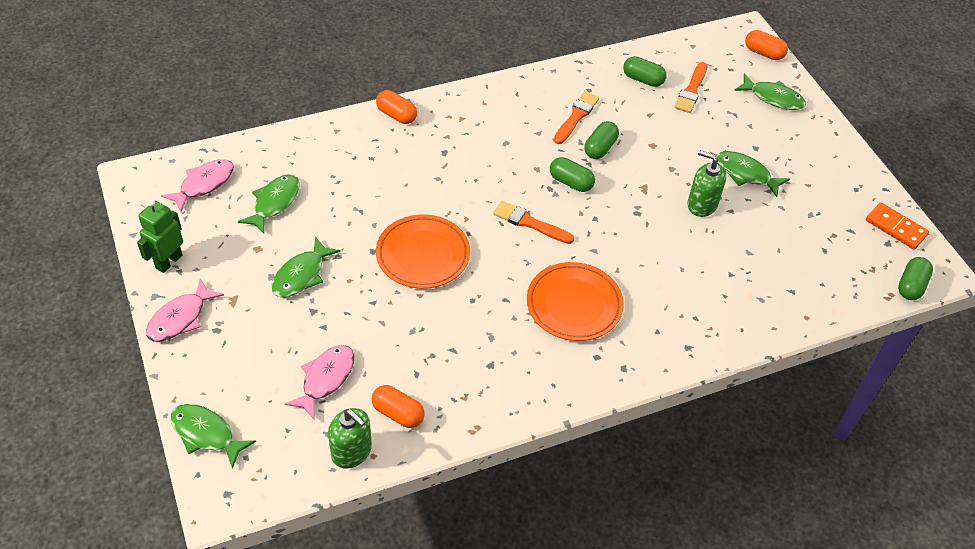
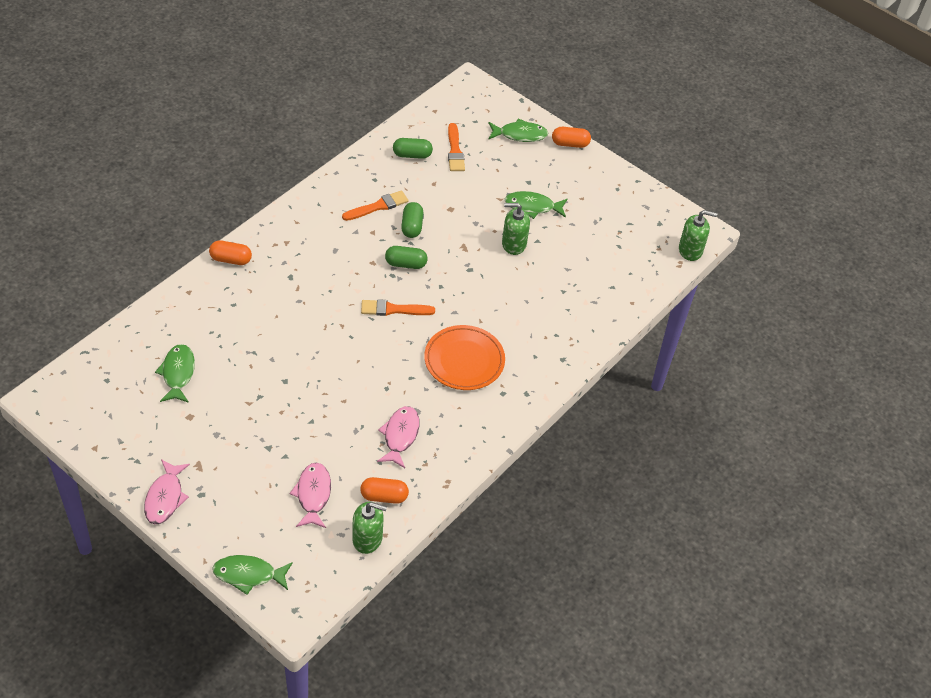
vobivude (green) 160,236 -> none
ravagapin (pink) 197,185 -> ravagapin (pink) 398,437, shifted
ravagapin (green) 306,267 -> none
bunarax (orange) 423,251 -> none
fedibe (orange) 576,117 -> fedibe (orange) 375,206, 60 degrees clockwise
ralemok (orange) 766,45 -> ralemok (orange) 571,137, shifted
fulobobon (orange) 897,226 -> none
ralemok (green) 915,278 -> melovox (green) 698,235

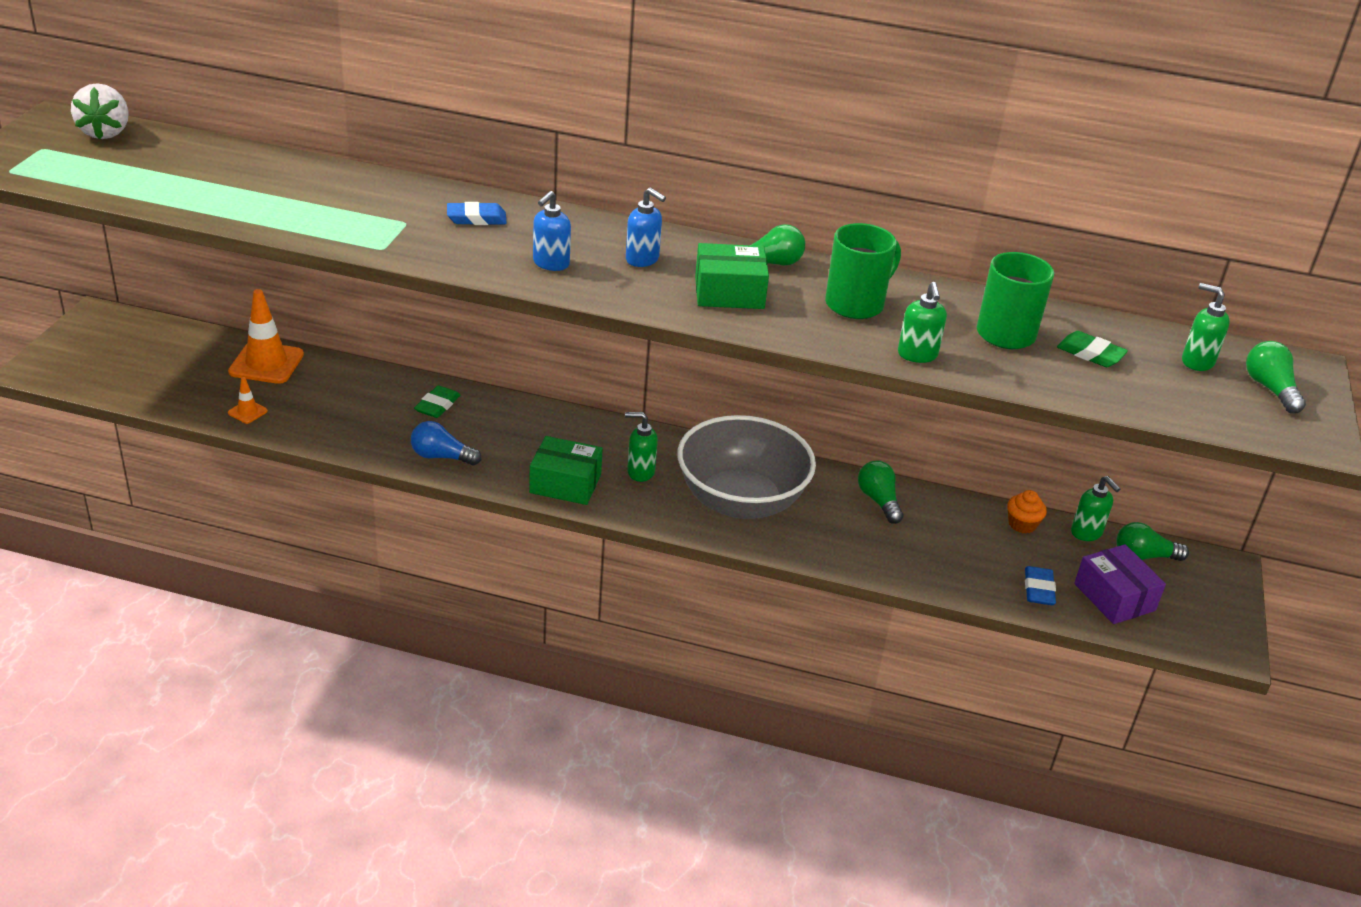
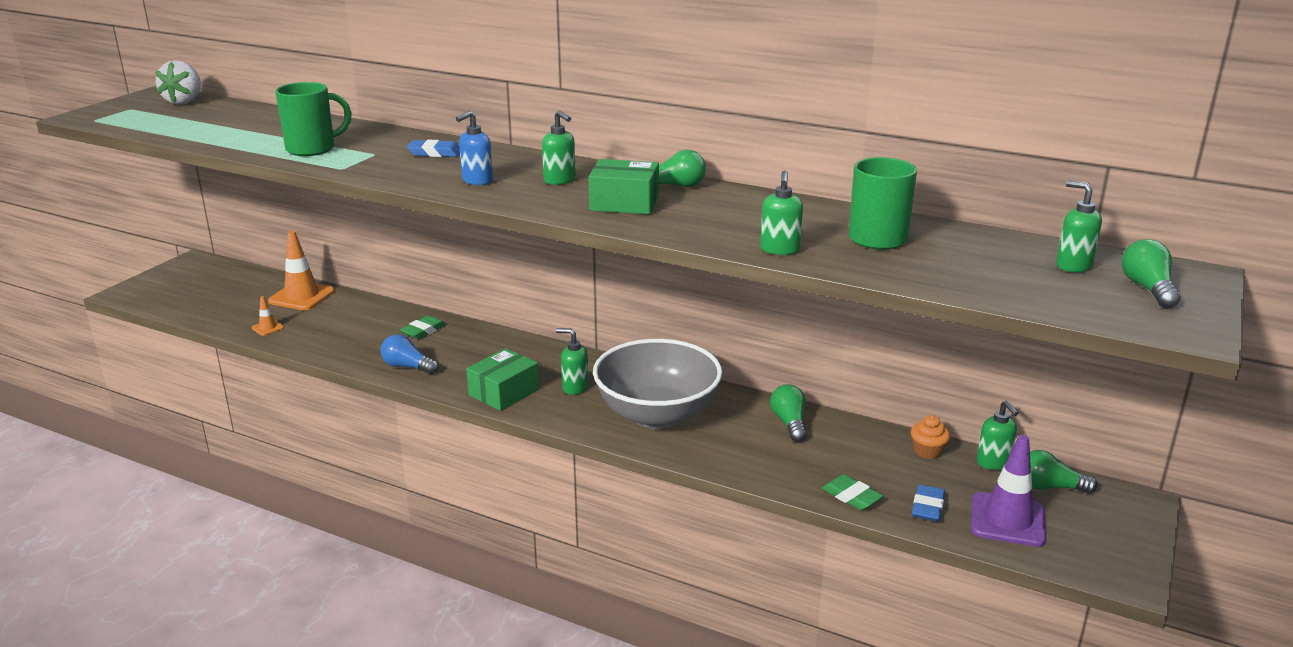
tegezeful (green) 566,470 -> tegezeful (green) 502,379, 75 degrees counterclockwise
melovox (blue) 646,227 -> melovox (green) 559,147
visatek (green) 863,271 -> visatek (green) 313,119, shifted
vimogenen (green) 1092,349 -> vimogenen (green) 852,492, shifted
tegezeful (purple) 1120,584 -> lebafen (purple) 1008,491

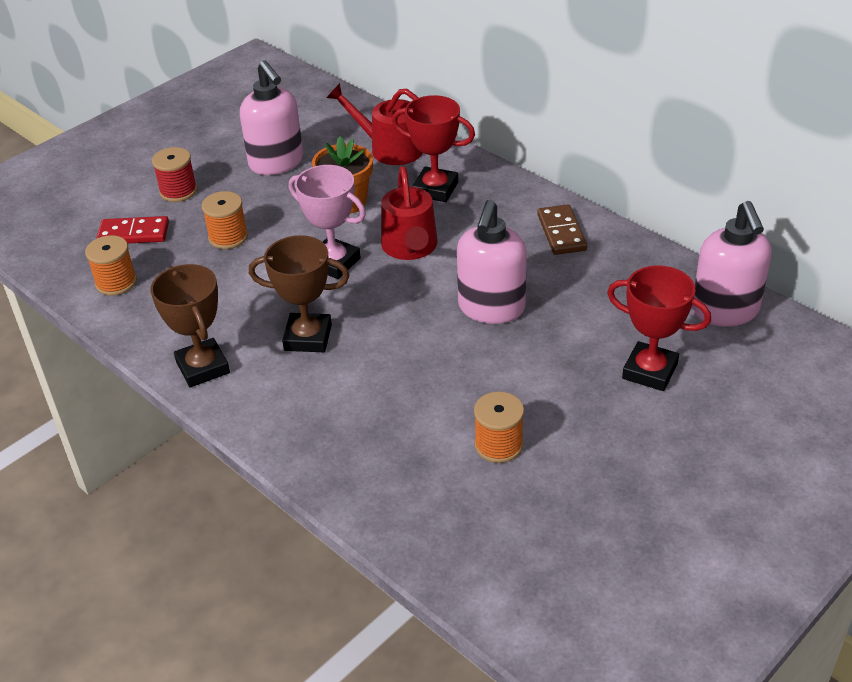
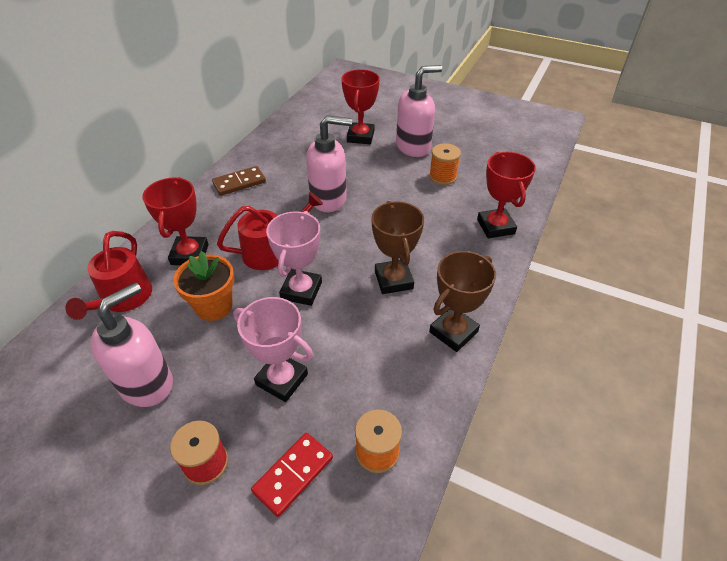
fulobobon (red) 132,229 -> fulobobon (red) 292,475, 60 degrees clockwise
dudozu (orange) 224,220 -> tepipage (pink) 273,349
melovox (pink) 732,264 -> melovox (pink) 419,111, shifted
none -> tepipage (red) 506,195

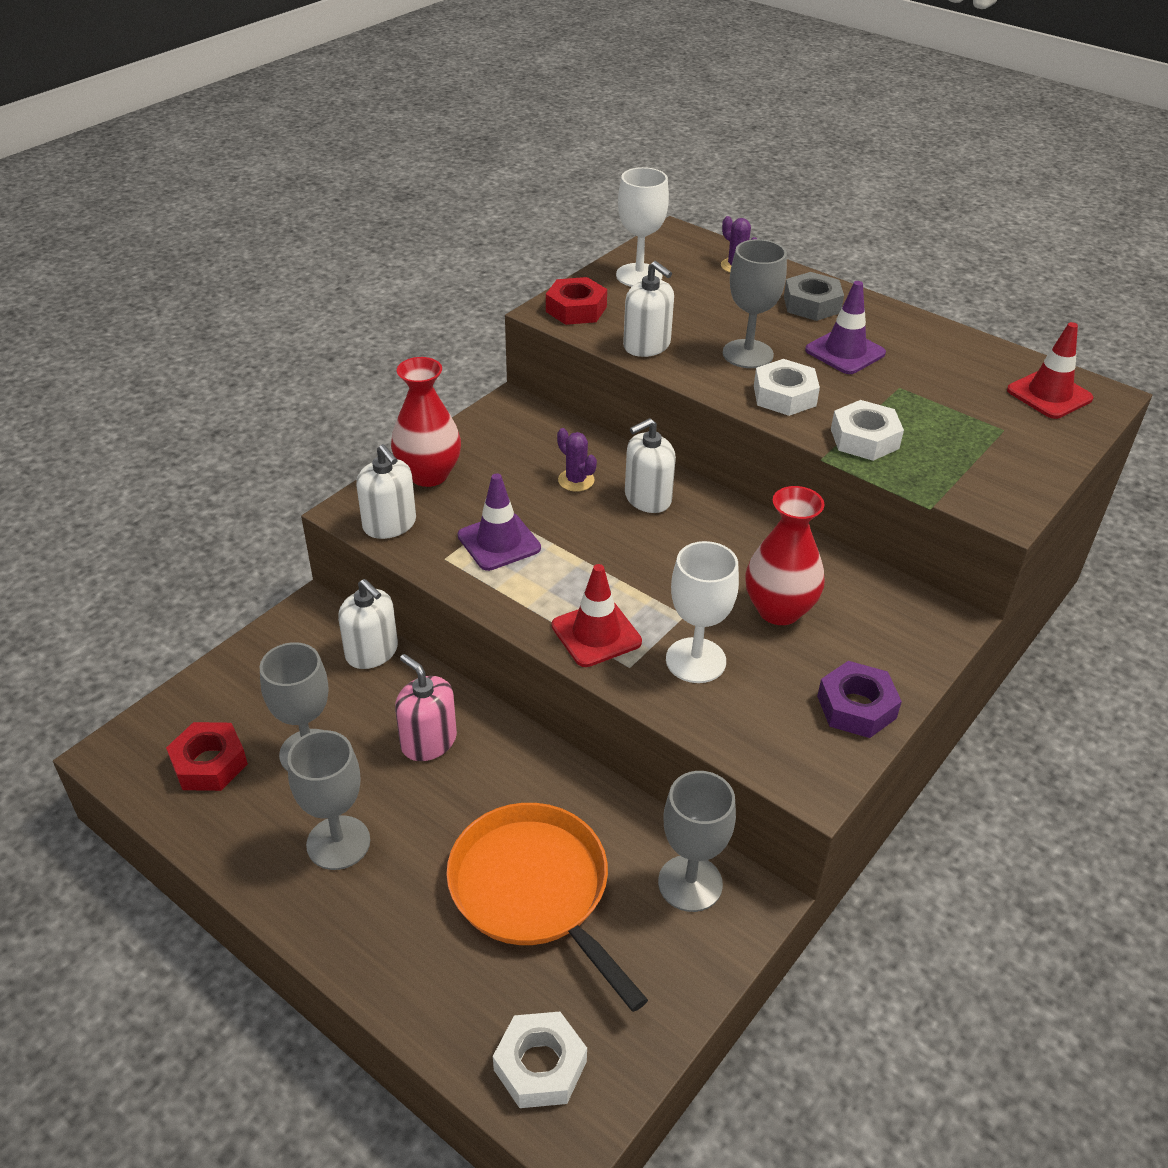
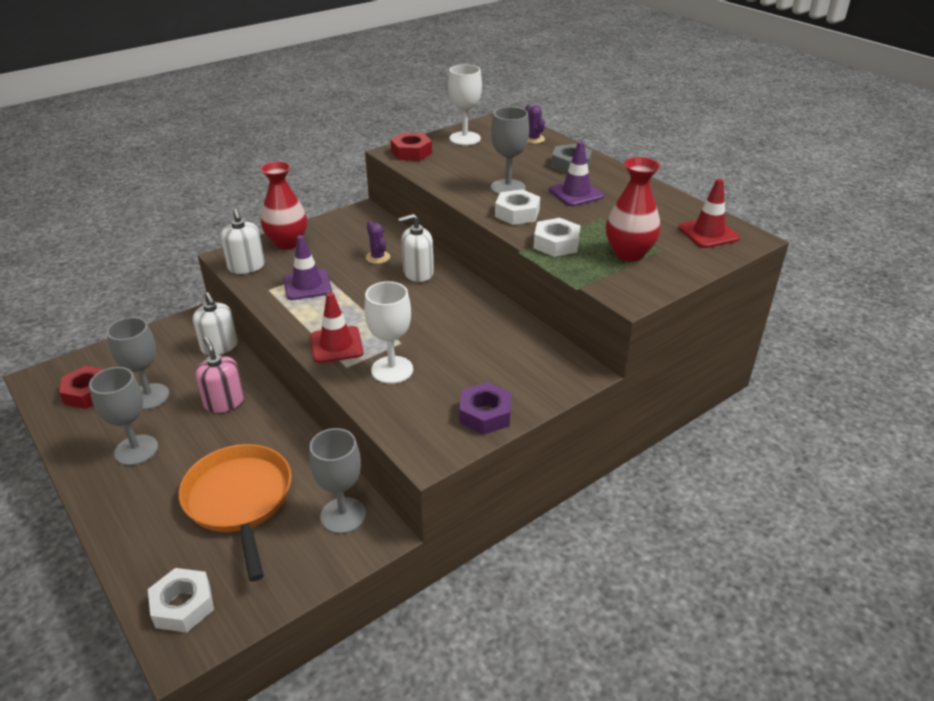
melovox (white) 648,309 -> none
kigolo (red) 785,555 -> kigolo (red) 633,209, shifted

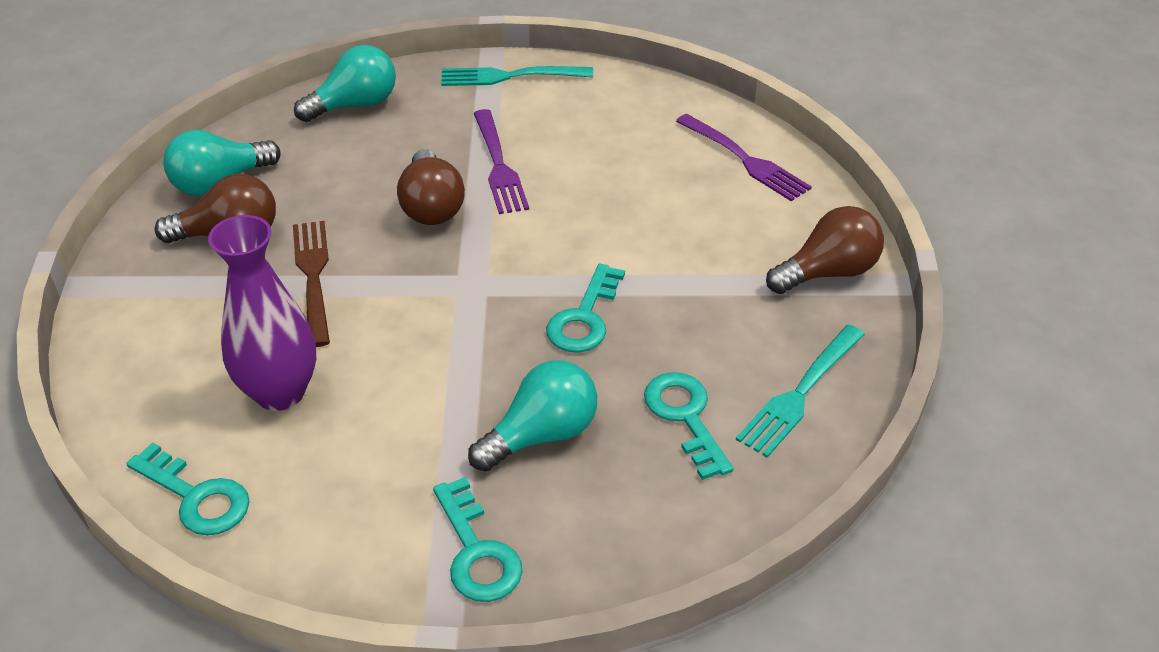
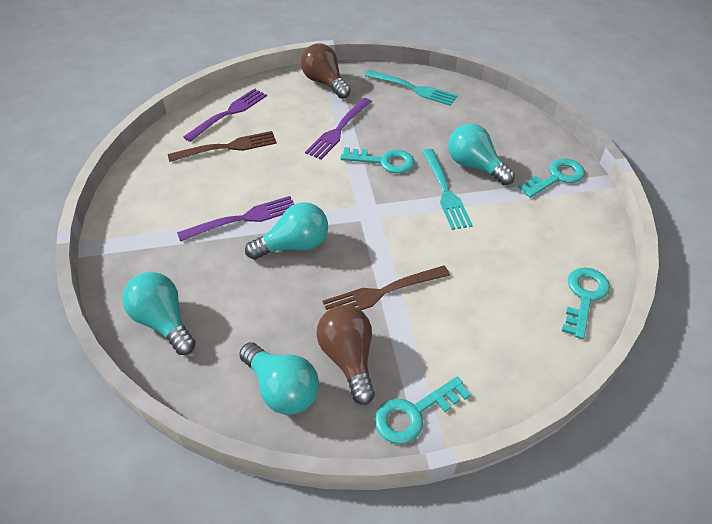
kigolo (purple) 262,313 -> none
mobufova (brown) 431,187 -> mobufova (turquoise) 286,231
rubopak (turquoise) 517,76 -> rubopak (turquoise) 447,189, shifted
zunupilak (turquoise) 689,426 -> zunupilak (turquoise) 423,410, shifted
none -> rubopak (brown) 222,146
none -> rubopak (purple) 338,129

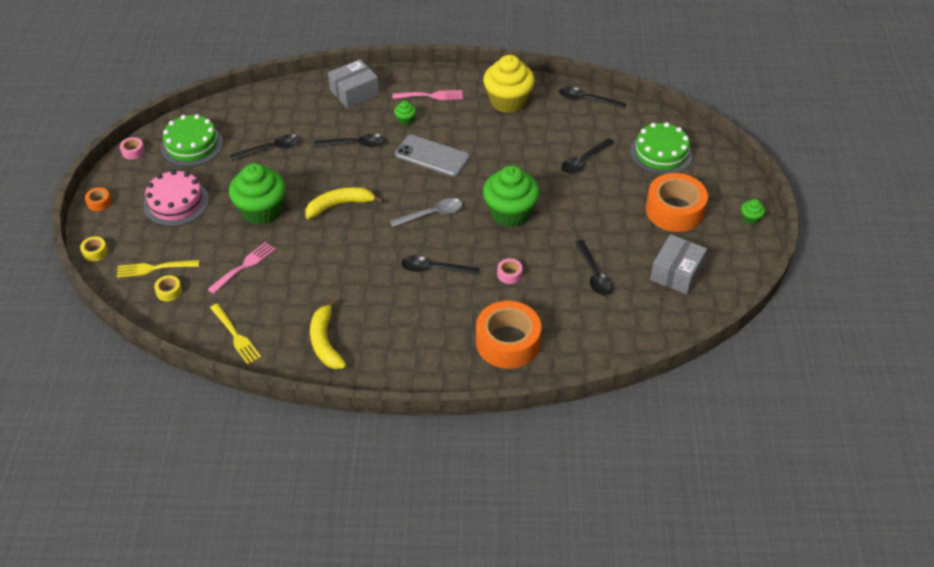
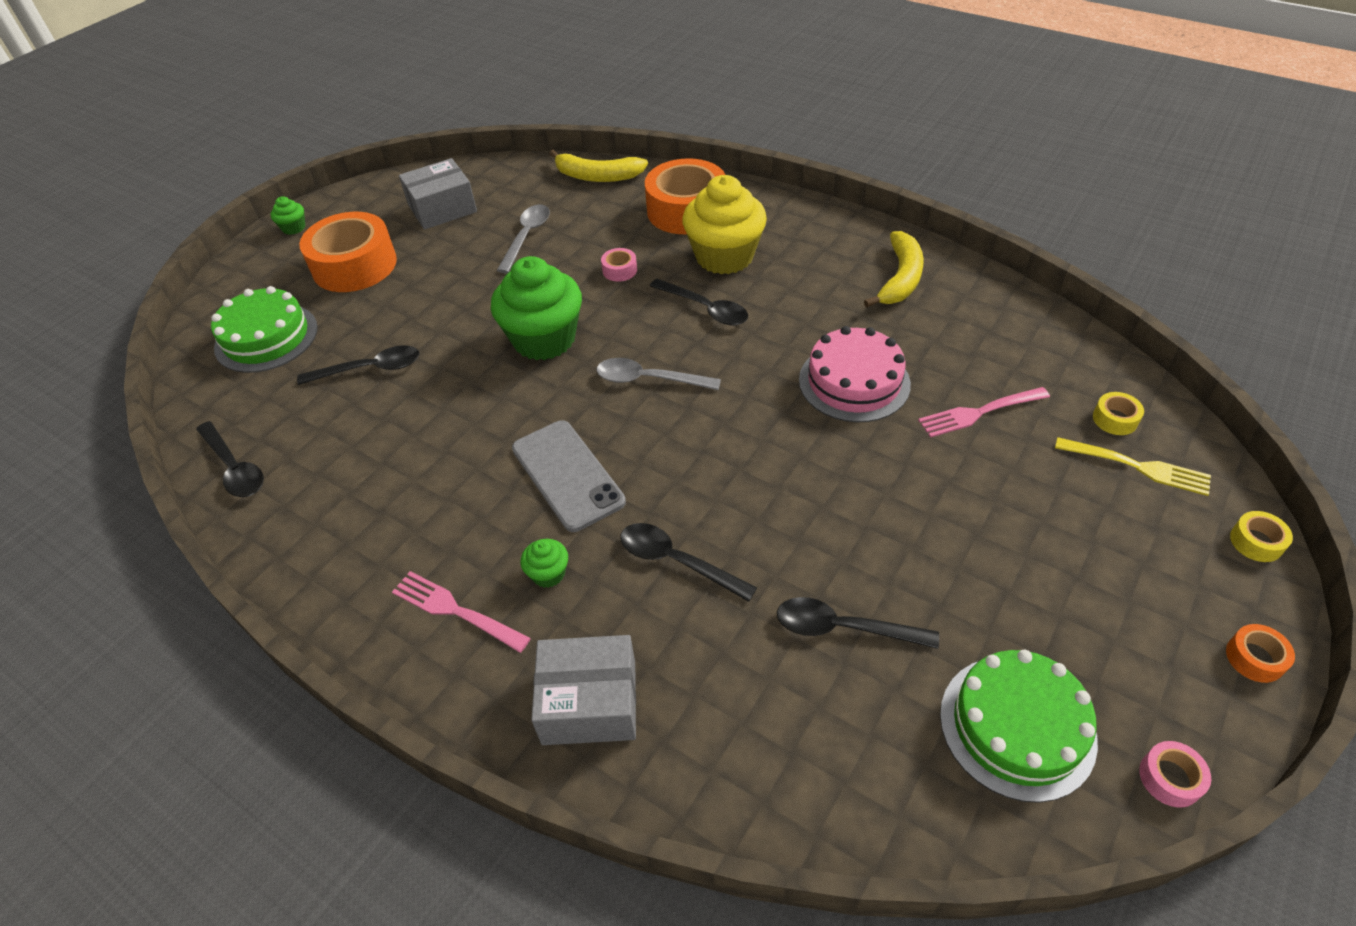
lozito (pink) 176,198 -> lozito (pink) 855,374, shifted
rubopak (yellow) 235,334 -> none
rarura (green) 257,194 -> none
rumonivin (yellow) 344,203 -> rumonivin (yellow) 598,166, shifted
rarura (yellow) 509,84 -> rarura (yellow) 724,224, shifted
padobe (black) 594,268 -> padobe (grey) 523,239

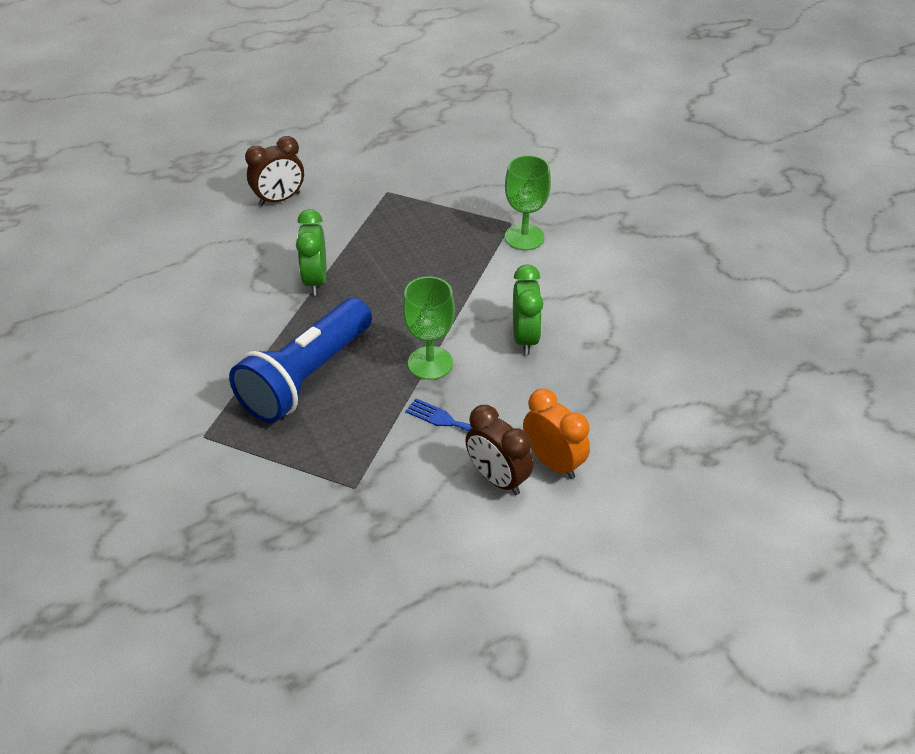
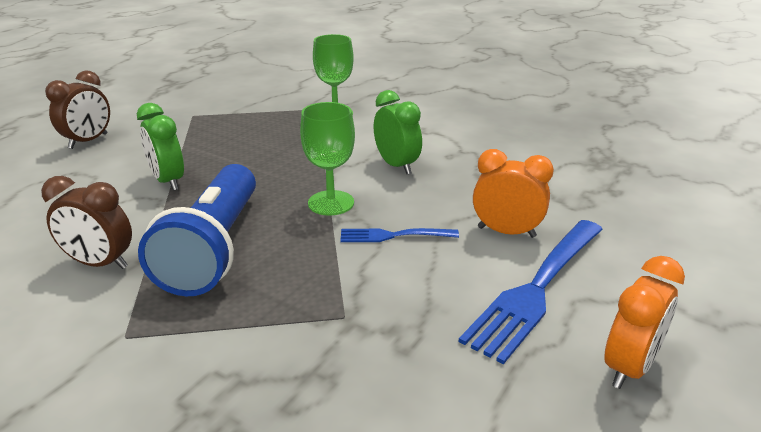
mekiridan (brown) 499,450 -> mekiridan (brown) 86,222, shifted
none -> rubopak (blue) 531,292
none -> mekiridan (orange) 645,322

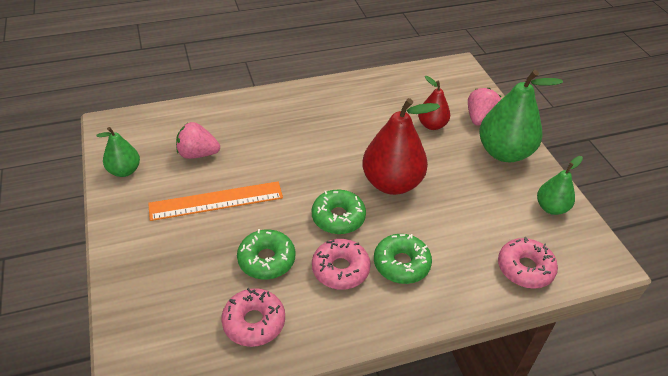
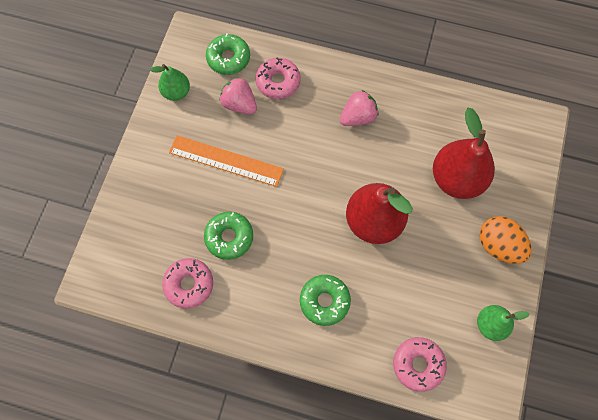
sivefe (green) 339,212 -> sivefe (green) 228,54, shifted
sivefe (pink) 341,264 -> sivefe (pink) 278,78, shifted
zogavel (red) 434,103 -> zogavel (red) 464,153, x1.81
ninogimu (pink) 484,106 -> ninogimu (pink) 359,108, shifted
zogavel (green) 521,116 -> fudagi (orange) 505,240

